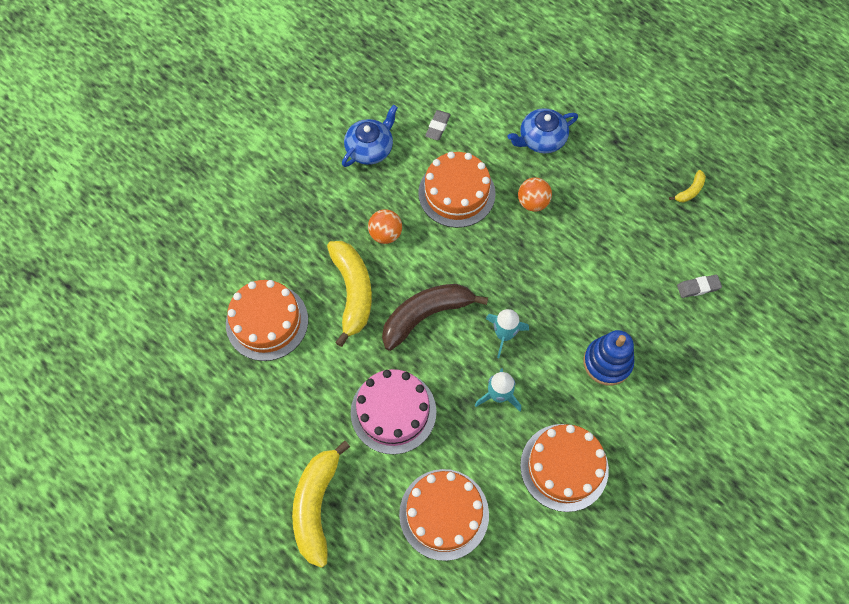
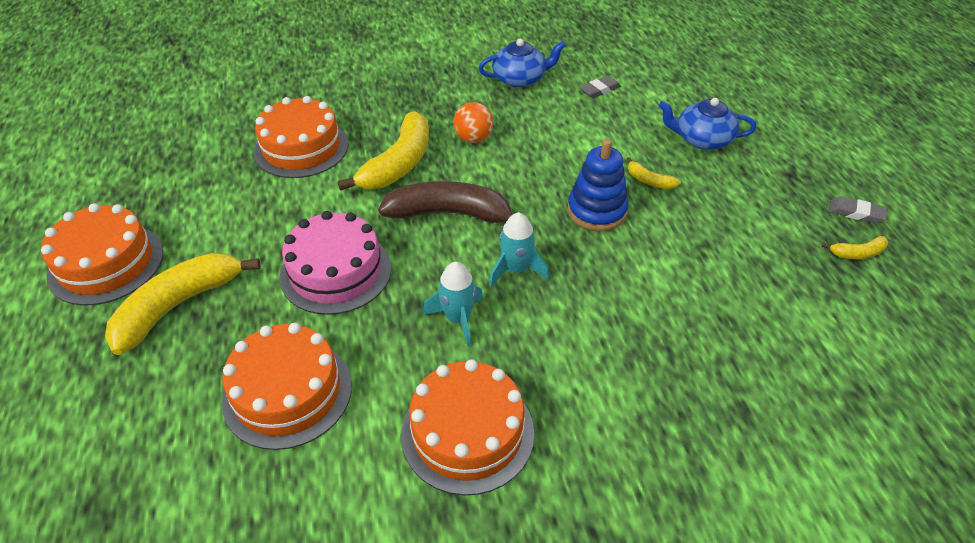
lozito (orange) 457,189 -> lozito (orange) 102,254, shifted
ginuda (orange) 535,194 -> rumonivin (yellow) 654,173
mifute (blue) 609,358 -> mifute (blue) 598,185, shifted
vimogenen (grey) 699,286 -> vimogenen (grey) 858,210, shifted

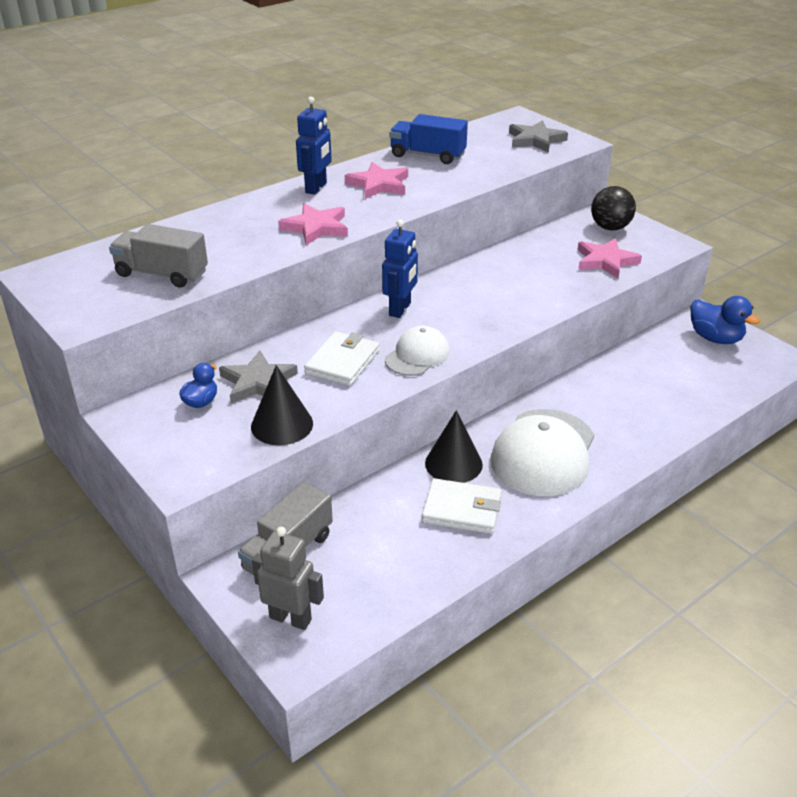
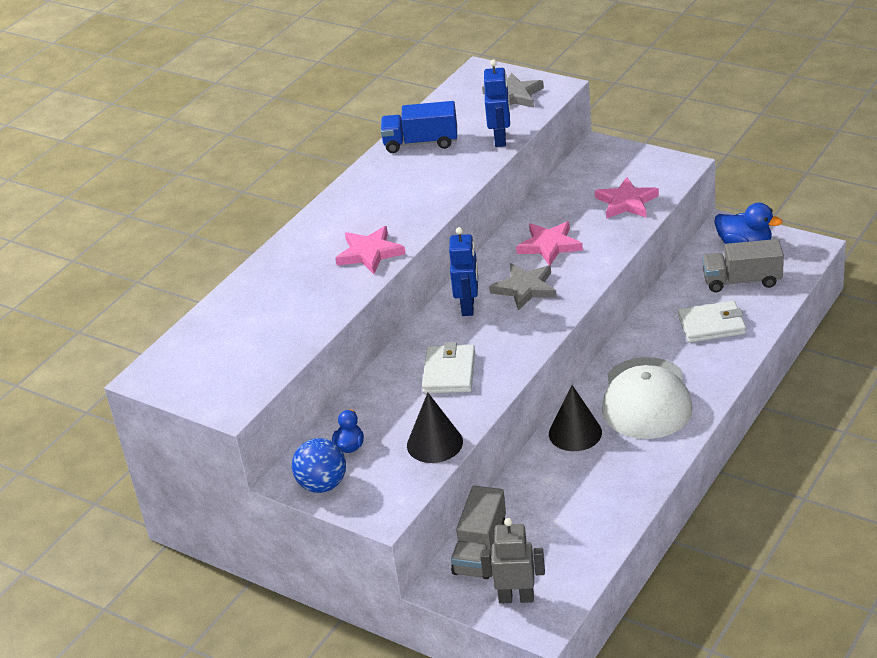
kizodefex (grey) 158,255 -> kizodefex (grey) 743,265, shifted
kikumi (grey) 258,377 -> kikumi (grey) 523,287, shifted
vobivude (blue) 314,146 -> vobivude (blue) 497,103, shifted
kikumi (pink) 376,180 -> kikumi (pink) 549,243, shifted
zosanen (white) 417,351 -> none
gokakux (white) 462,506 -> gokakux (white) 712,322, shifted
ginuda (black) 613,208 -> none
none -> ginuda (blue) 319,465

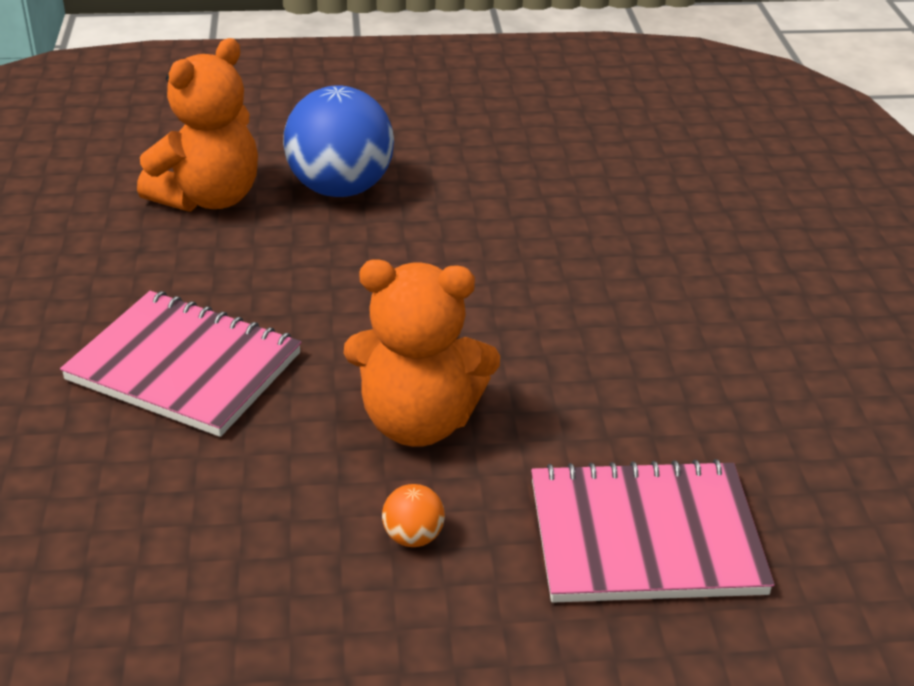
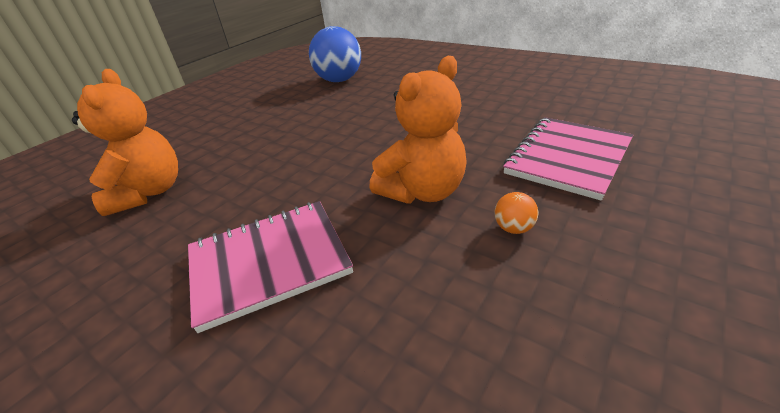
ginuda (blue) 338,141 -> ginuda (blue) 335,54, shifted

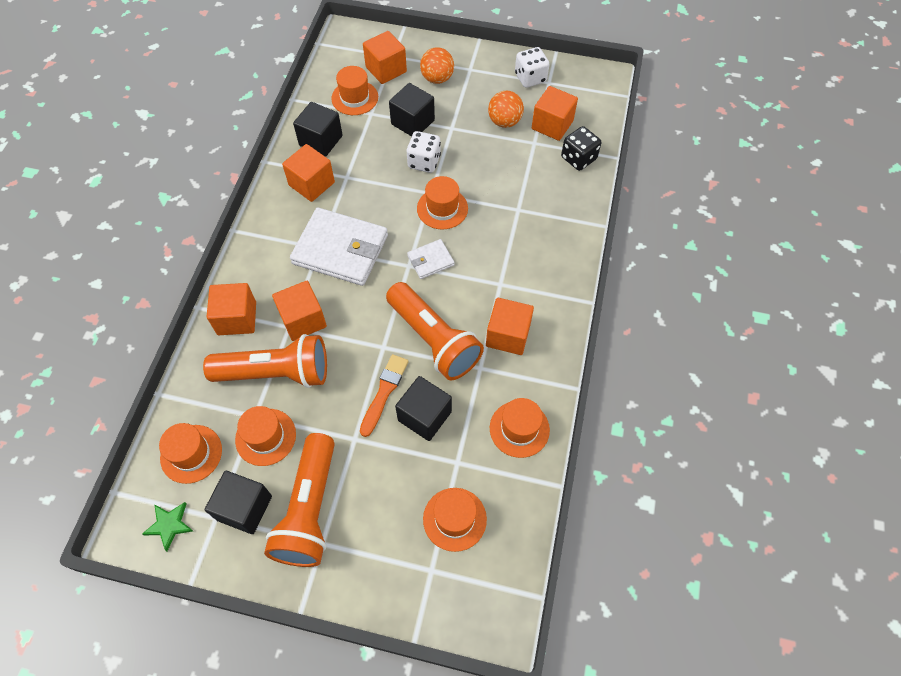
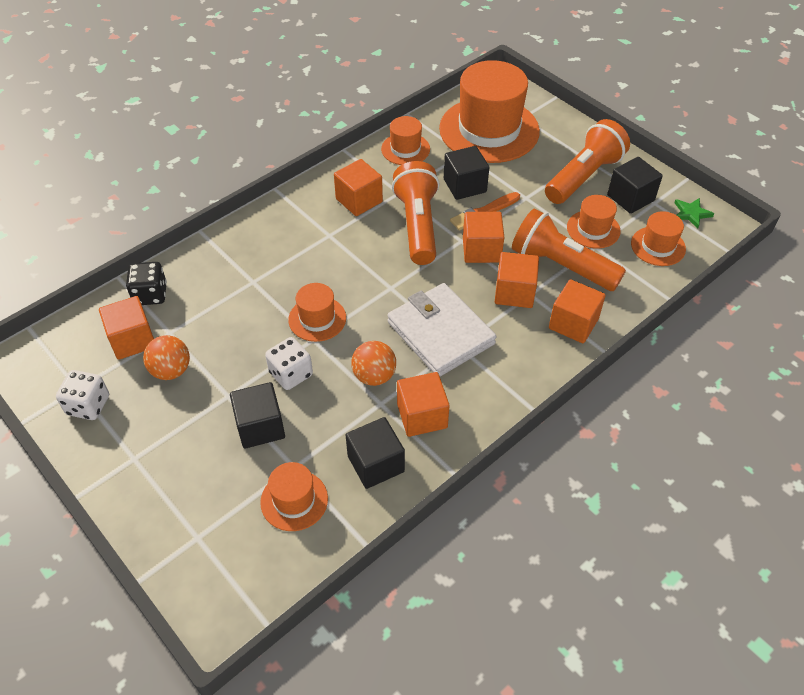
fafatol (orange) 385,57 -> fafatol (orange) 483,237, shifted
gokakux (white) 431,259 -> none
ginuda (orange) 437,65 -> ginuda (orange) 373,363, shifted
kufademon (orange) 455,520 -> kufademon (orange) 489,111, x2.08

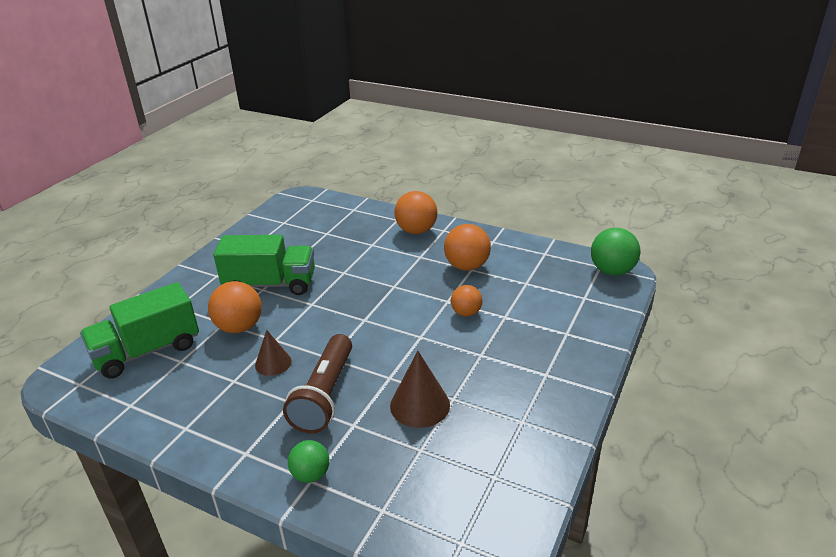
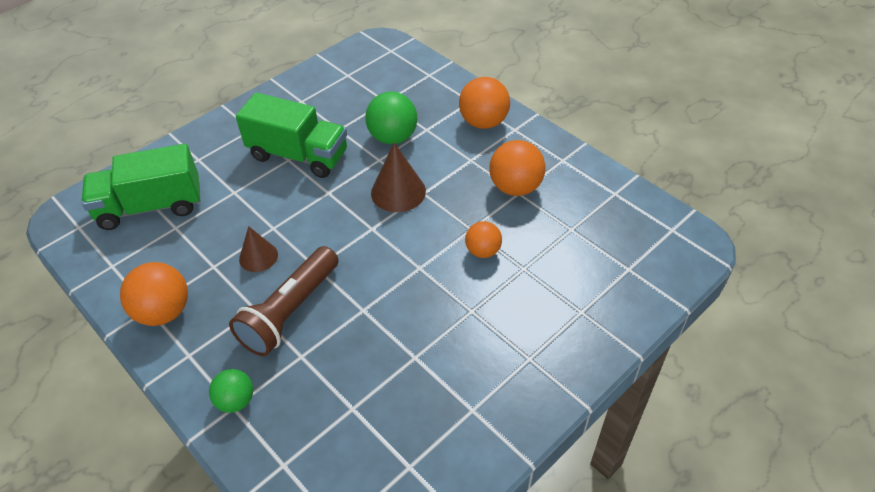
ginuda (orange) 235,307 -> ginuda (orange) 154,294, shifted
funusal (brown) 420,389 -> funusal (brown) 398,177, shifted
ginuda (green) 615,252 -> ginuda (green) 391,118, shifted

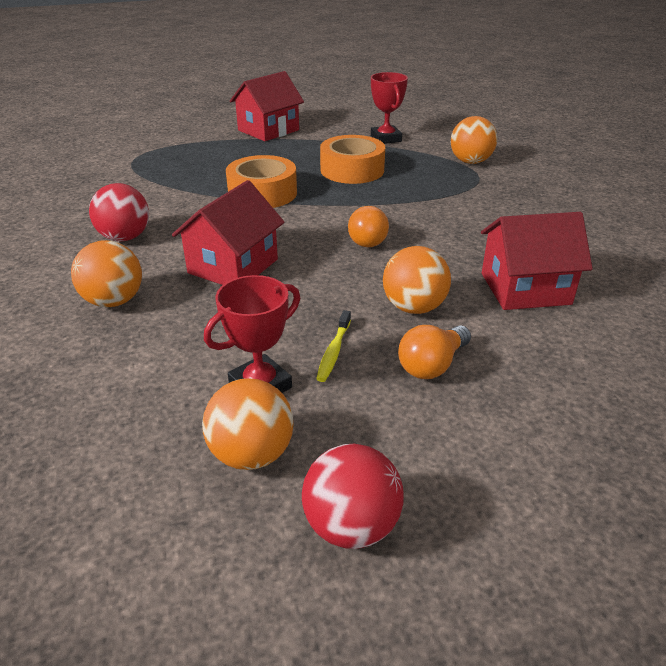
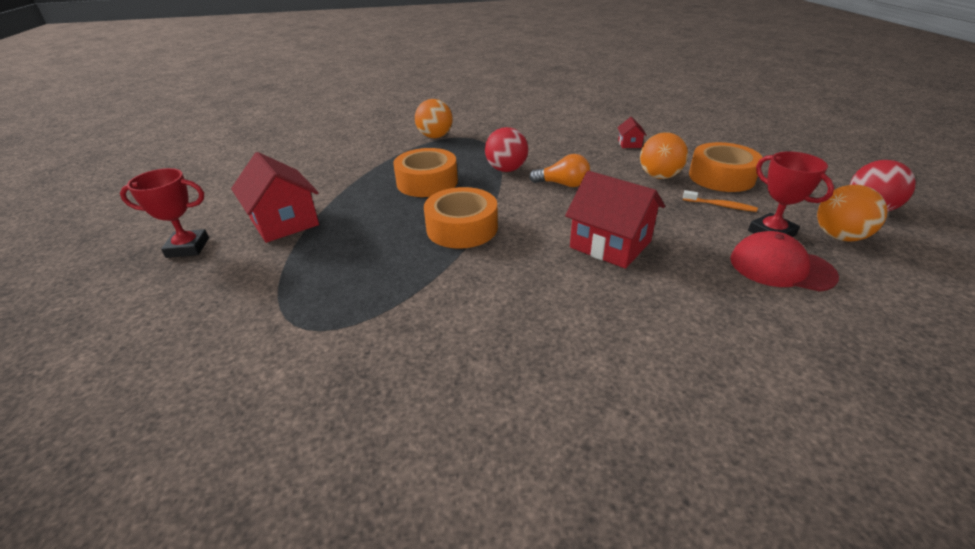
ginuda (orange) 106,274 -> none
ginuda (red) 119,212 -> ginuda (red) 506,149, shifted
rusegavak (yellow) 333,346 -> rusegavak (orange) 720,201
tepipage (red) 389,108 -> tepipage (red) 164,213, shifted
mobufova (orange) 434,352 -> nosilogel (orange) 726,167
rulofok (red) 537,261 -> rulofok (red) 632,132, x0.47
none -> zosanen (red) 784,261

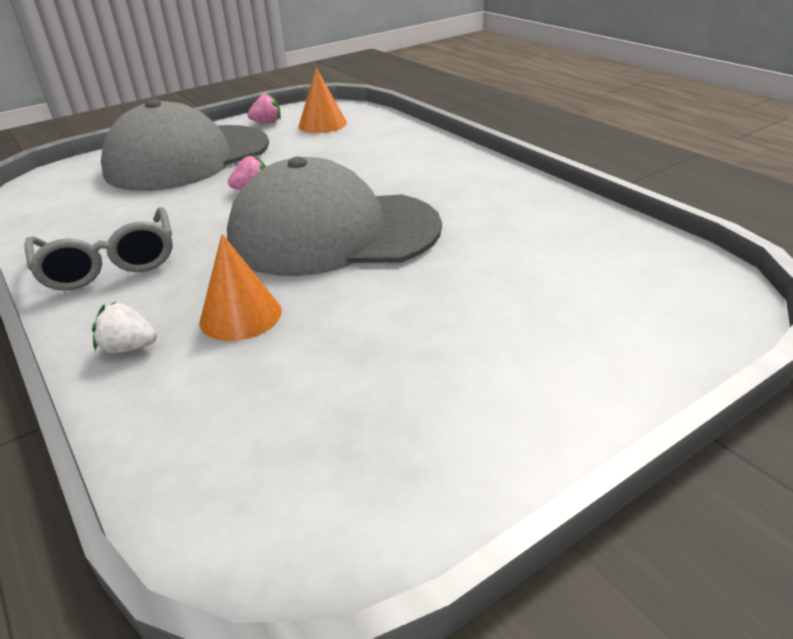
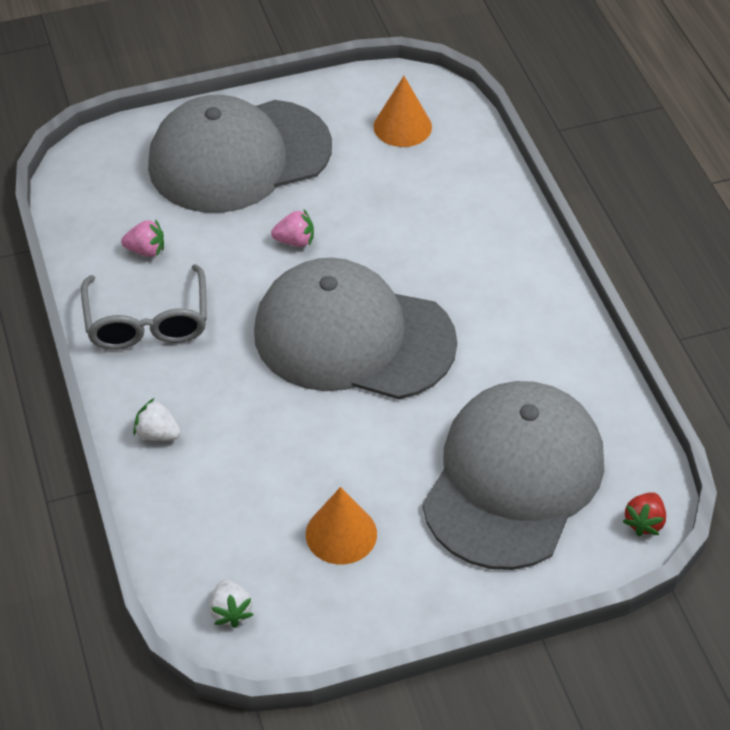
funusal (orange) 240,287 -> funusal (orange) 341,525, shifted
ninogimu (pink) 264,108 -> ninogimu (pink) 142,238, shifted
none -> ninogimu (white) 231,603
none -> zosanen (grey) 513,475
none -> ninogimu (red) 644,514

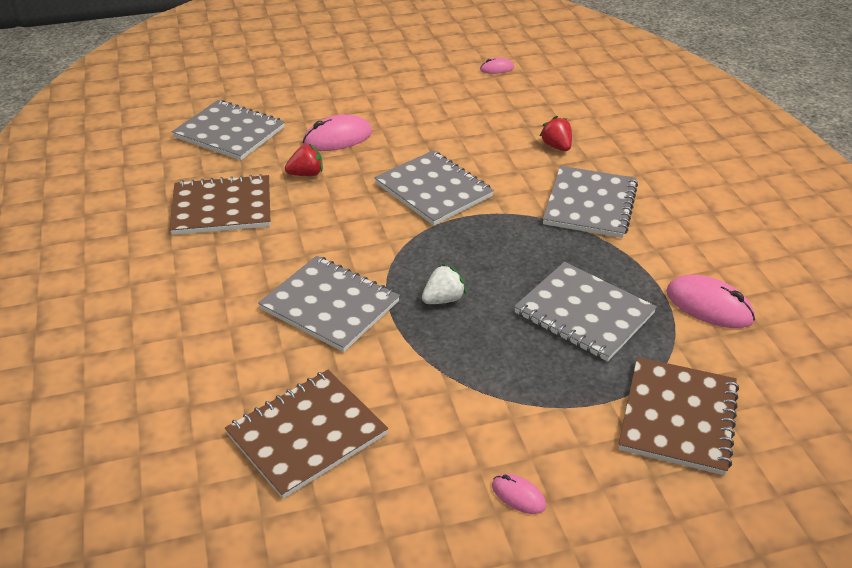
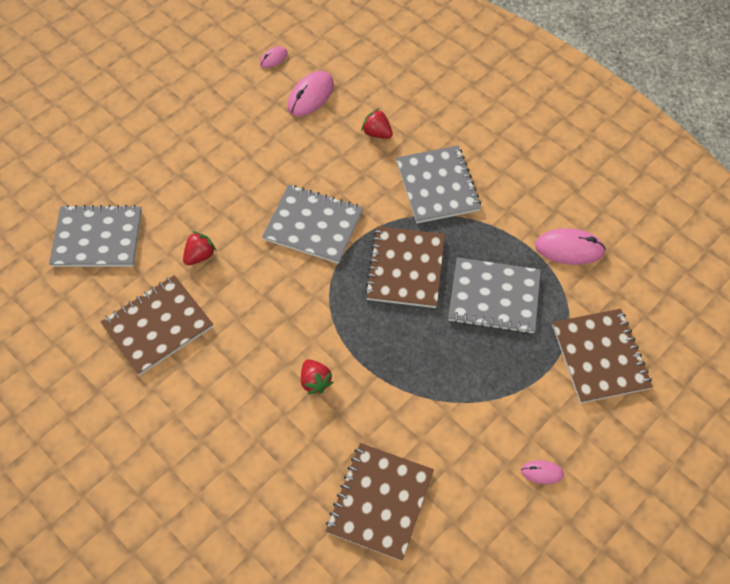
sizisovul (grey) 329,304 -> ninogimu (red) 317,376
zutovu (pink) 337,133 -> zutovu (pink) 311,93, shifted
ninogimu (white) 444,284 -> none
none -> sizisovul (brown) 405,267

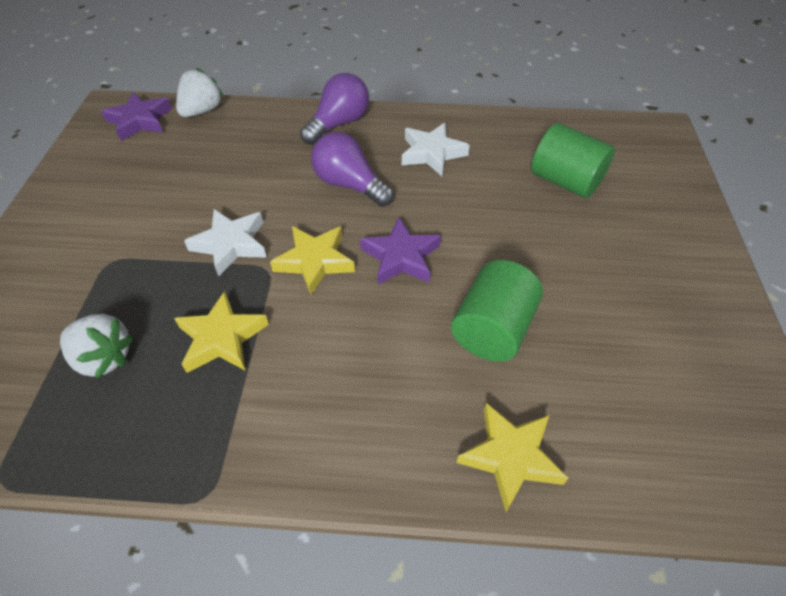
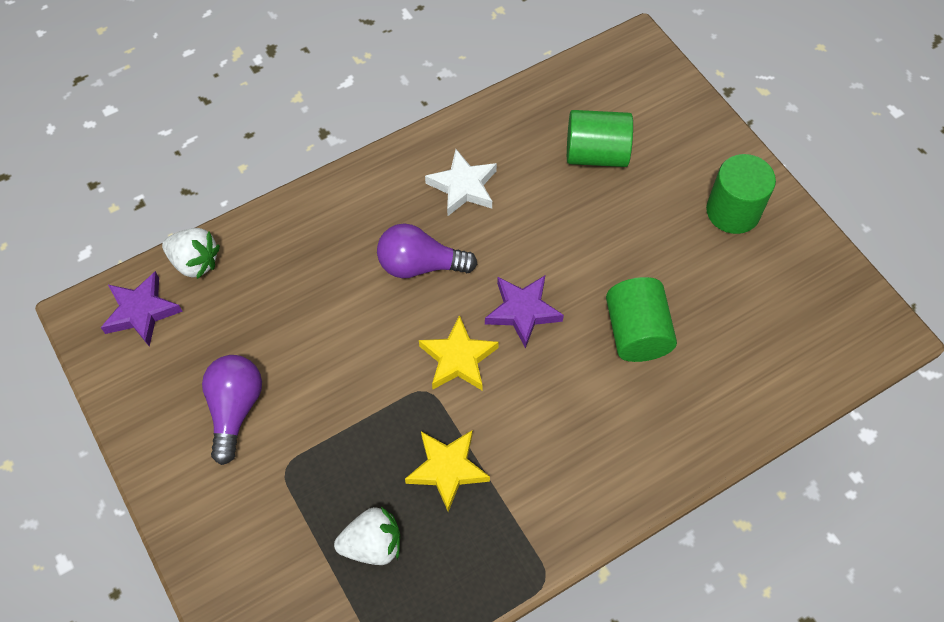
ninogimu (white) 200,92 -> ninogimu (white) 191,253, 120 degrees clockwise
kikumi (white) 225,242 -> none
mobufova (purple) 334,109 -> mobufova (purple) 232,410, shifted
kikumi (yellow) 512,457 -> none
none -> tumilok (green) 741,194

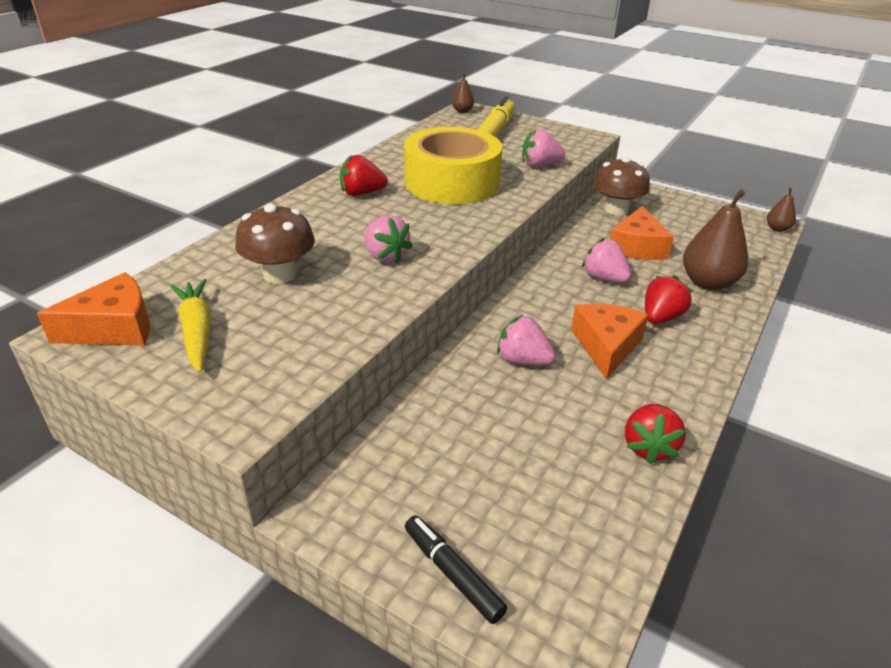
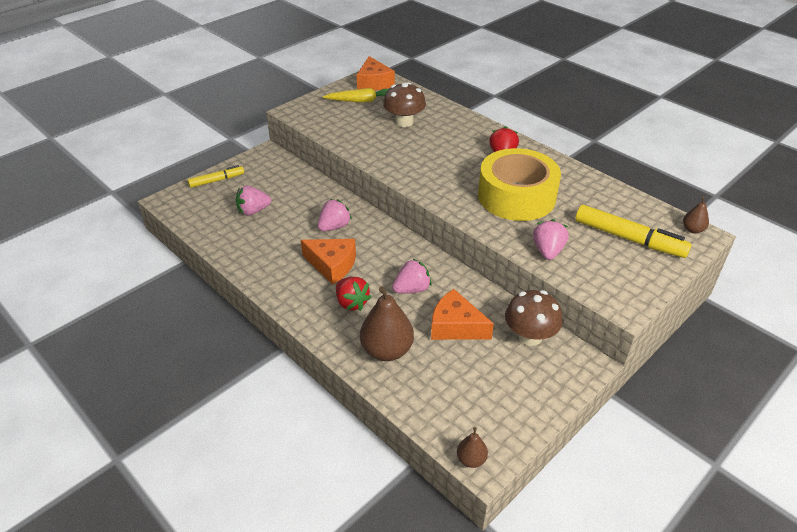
ninogimu (pink) 388,239 -> ninogimu (pink) 253,201, shifted
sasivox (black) 456,569 -> sasivox (yellow) 216,176
ninogimu (red) 655,434 -> none

